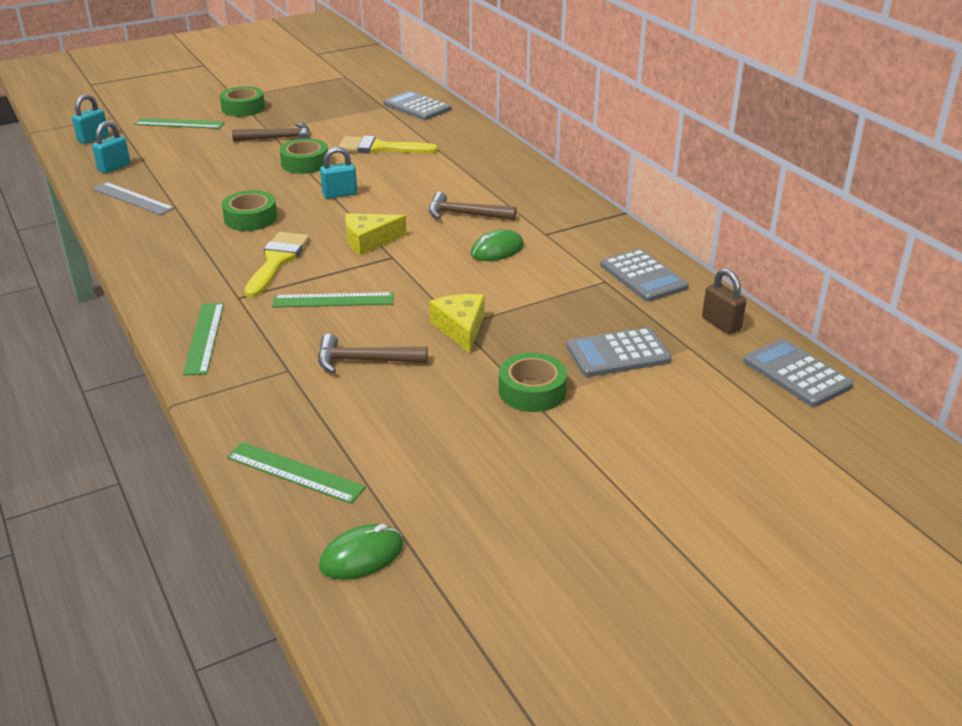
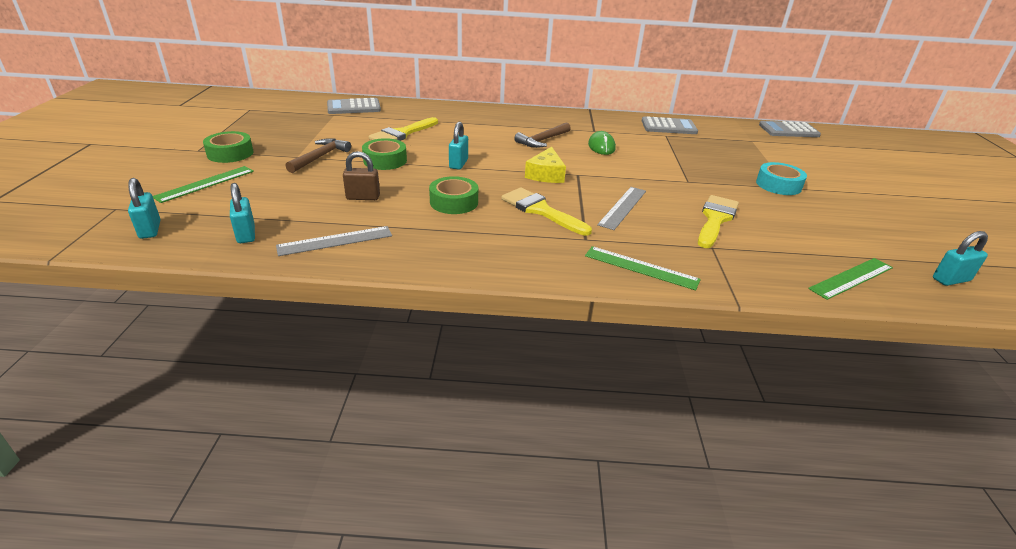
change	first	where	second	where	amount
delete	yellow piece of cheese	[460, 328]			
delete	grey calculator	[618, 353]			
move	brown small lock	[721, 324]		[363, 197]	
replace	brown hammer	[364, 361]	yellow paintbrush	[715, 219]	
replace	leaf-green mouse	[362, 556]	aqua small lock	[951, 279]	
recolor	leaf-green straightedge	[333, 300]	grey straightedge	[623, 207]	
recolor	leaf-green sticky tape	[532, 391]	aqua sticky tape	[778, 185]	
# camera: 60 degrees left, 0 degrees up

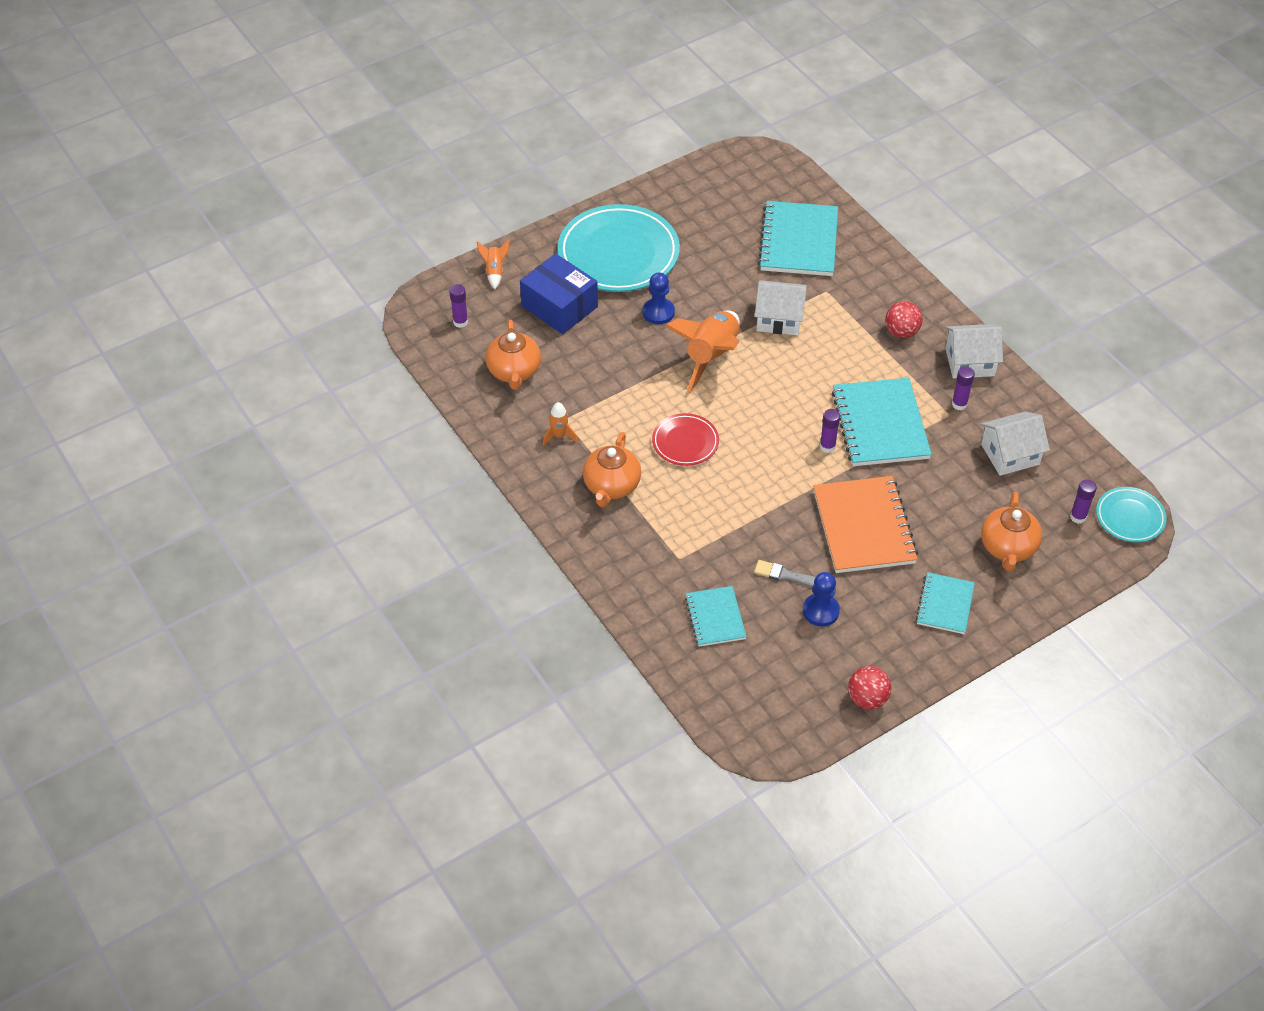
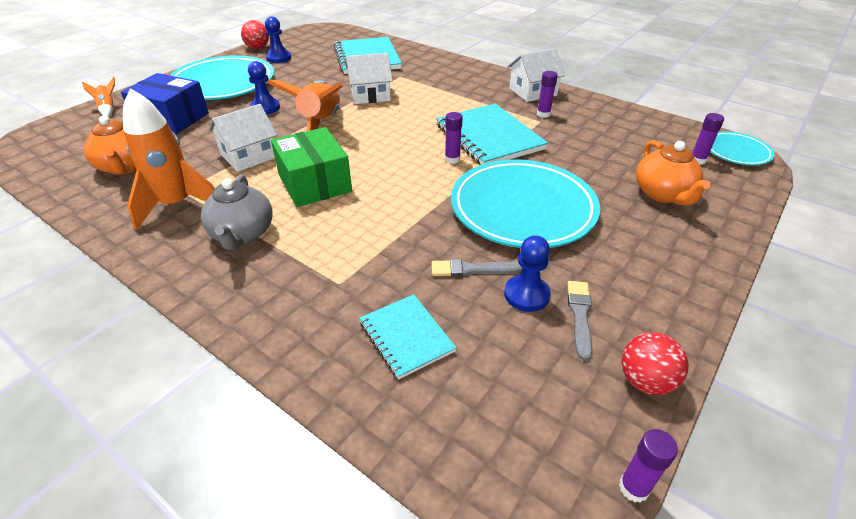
change	first	where	second	where	amount
delete	aqua notepad	[945, 604]			
insert			cobalt game pawn	[279, 58]	
insert			grey paintbrush	[580, 315]	
move	royal purple stick of glue	[460, 322]		[633, 488]	
move	scarlet ball	[901, 332]		[257, 48]	
move	white cottage	[1010, 454]		[248, 156]	
replace	scarlet plate	[685, 442]	leaf-green box	[315, 183]	
replace	bright orange notepad	[864, 527]	aqua plate	[522, 208]	
recolor	bright orange tea pot	[611, 486]	grey tea pot	[242, 234]	
resize	bright orange toy rocket	[559, 436]		[177, 205]	x2.15
# camera: 20 degrees left, 10 degrees down

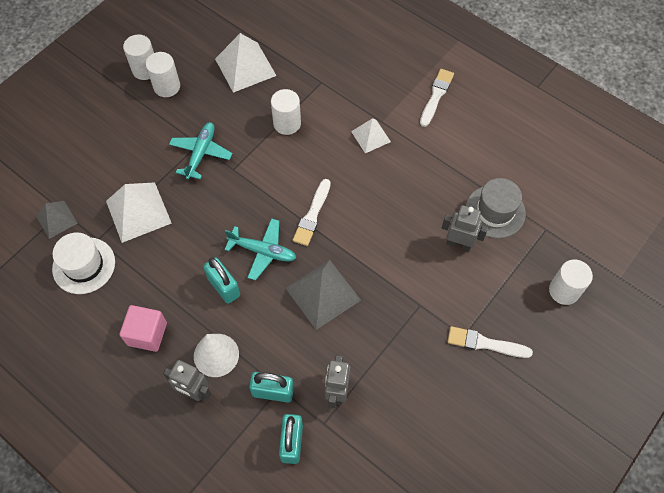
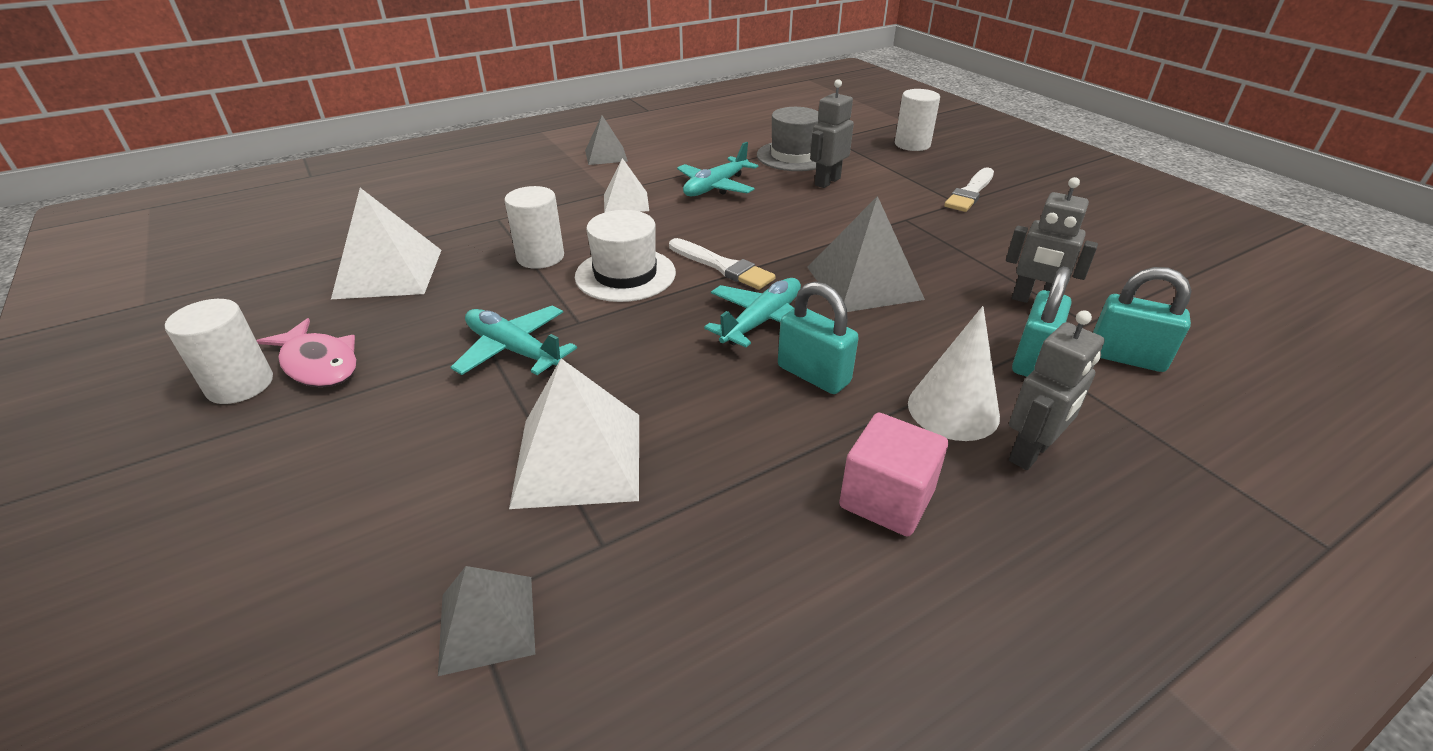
change	first	where	second	where	amount
insert			aqua plane	[715, 187]	
move	white tall hat	[84, 265]		[625, 275]	
replace	white cylinder	[167, 86]	rosy fish	[318, 364]	
replace	white paintbrush	[436, 96]	grey pyramid shape	[606, 155]	
rotate	aqua small lock	[224, 287]		[813, 375]	60 degrees clockwise
# camera: 70 degrees left, 25 degrees down

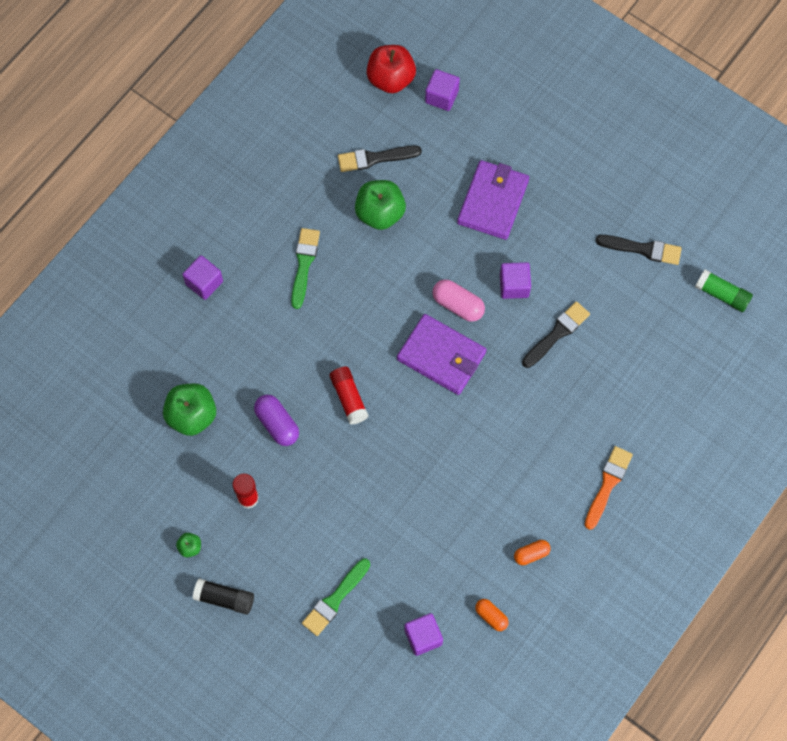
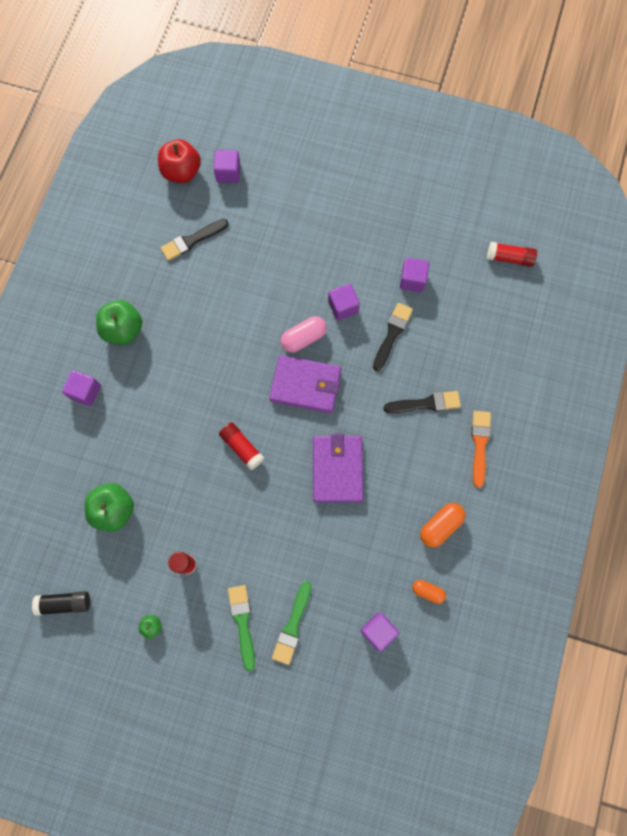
change	first	where	second	where	amount
delete	royal purple pill	[277, 424]			
insert			royal purple block	[412, 280]	
move	ebony stick of glue	[224, 598]		[65, 603]	
move	leaf-green paintbrush	[304, 264]		[242, 622]	
move	leaf-green apple	[380, 213]		[123, 330]	
move	royal purple billfold	[493, 202]		[337, 469]	
move	ebony paintbrush	[642, 249]		[426, 403]	
recolor	leaf-green stick of glue	[722, 294]	scarlet stick of glue	[509, 258]	
rotate	rosy pill	[458, 305]		[303, 338]	45 degrees counterclockwise
resize	bright orange pill	[531, 554]		[440, 526]	x1.57
# camera: 20 degrees left, 5 degrees up

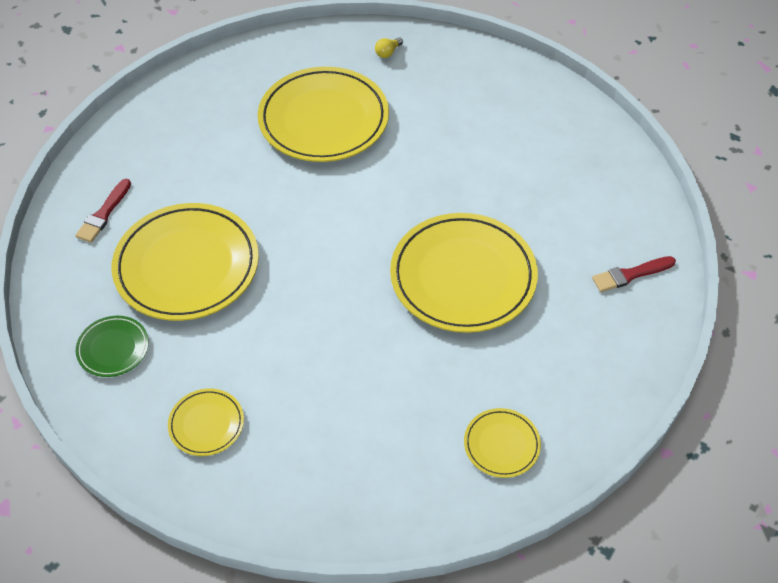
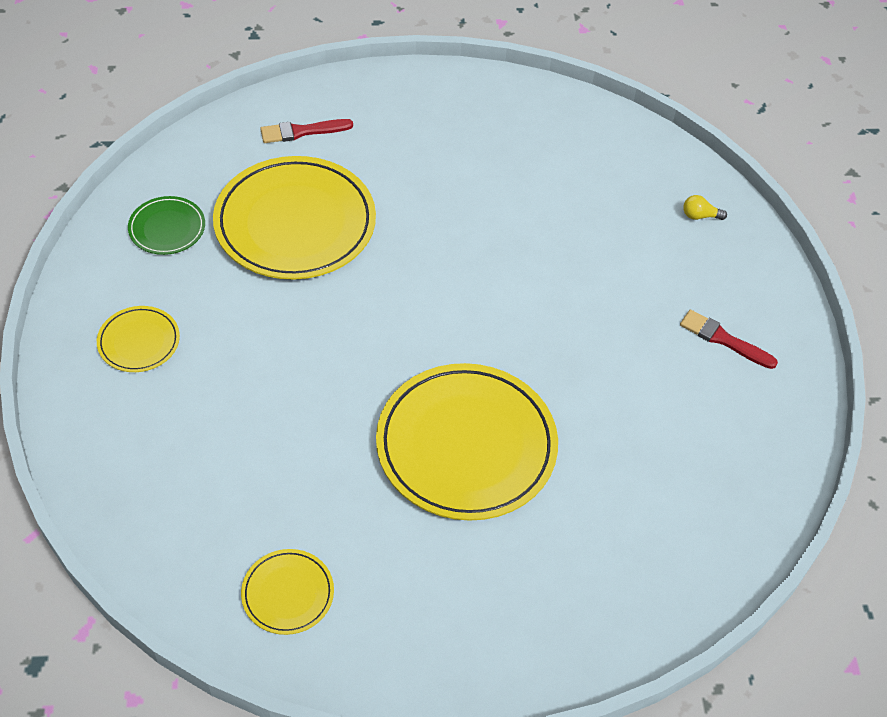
change	first	where	second	where	amount
delete	yellow plate	[323, 119]			
move	scarlet paintbrush	[630, 275]		[723, 339]	
# camera: 50 degrees right, 0 degrees up

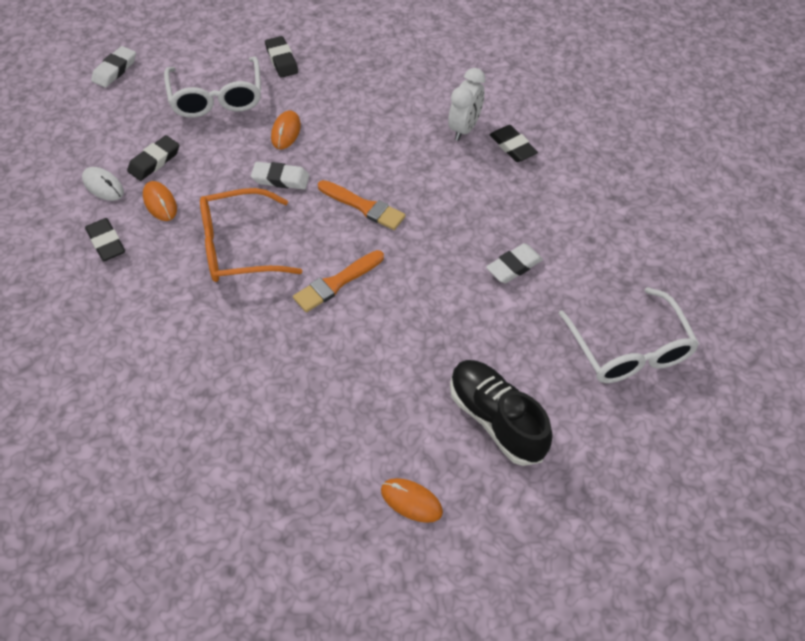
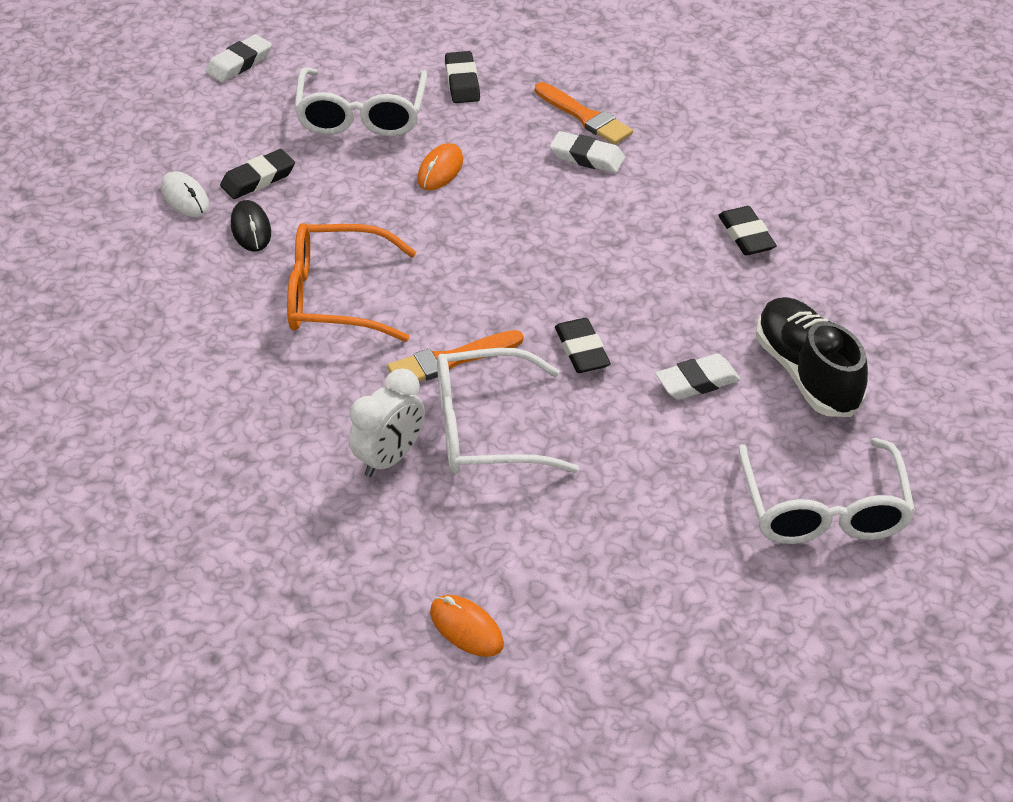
change	first	where	second	where	amount
insert			white spectacles	[485, 430]	
move	ebony pencil eraser	[106, 242]		[582, 350]	
move	white pencil eraser	[280, 179]		[587, 157]	
move	bright orange paintbrush	[364, 206]		[585, 117]	
move	white alarm clock	[464, 128]		[389, 458]	
move	ebony shoe	[496, 419]		[806, 373]	
recolor	bright orange mouse	[160, 203]	ebony mouse	[251, 229]	
# camera: 15 degrees right, 10 degrees down

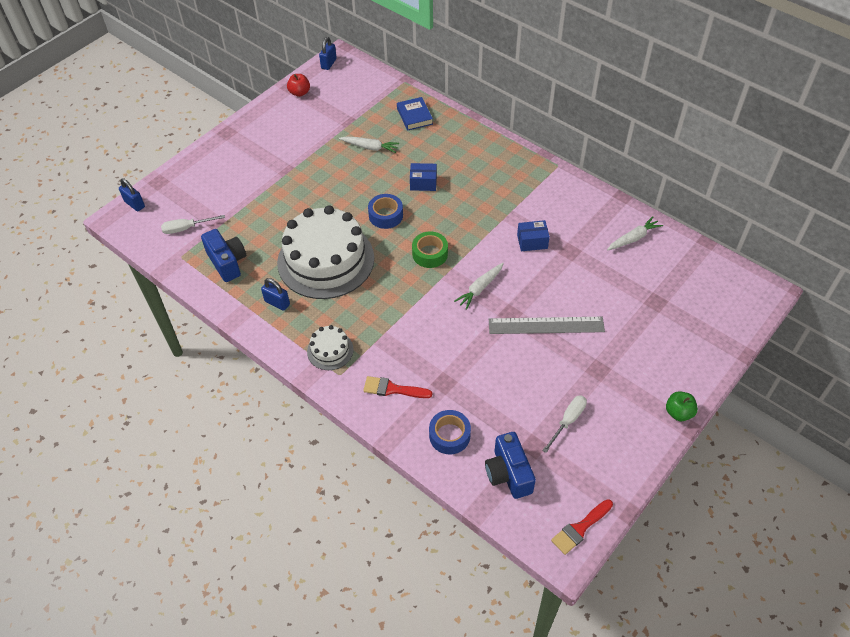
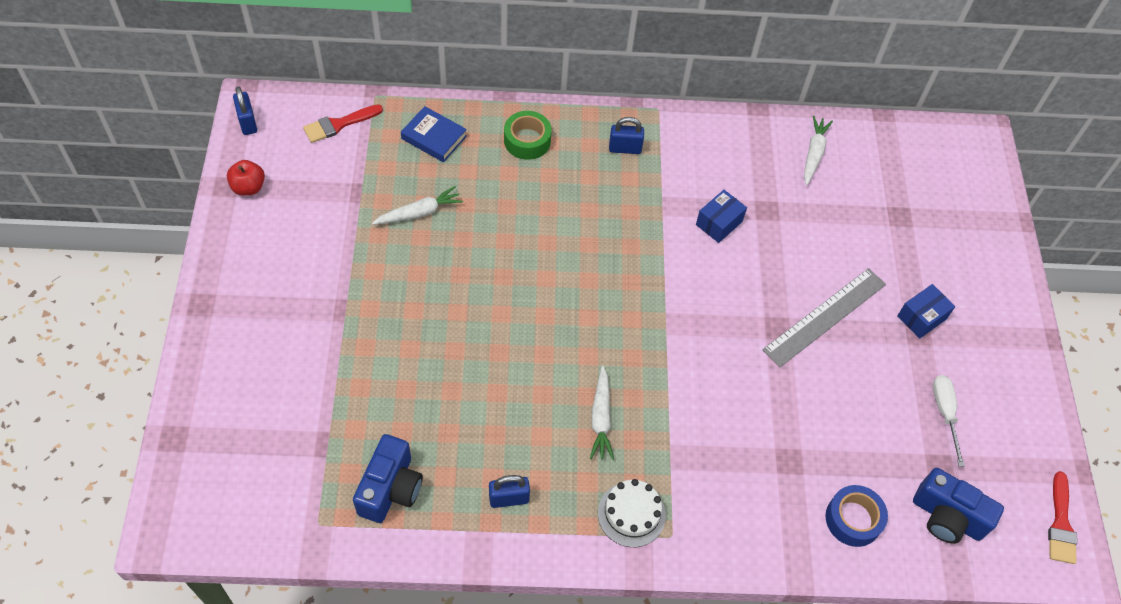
change	first	where	second	where	amount
delete	white screwdriver	[186, 228]			
delete	white layer cake	[326, 260]			
delete	cobalt sticky tape	[386, 215]			
delete	leaf-green apple	[678, 412]			
move	cobalt small lock	[134, 204]		[625, 148]	
move	scarlet paintbrush	[393, 389]		[339, 124]	
move	cobalt box	[423, 183]		[921, 317]	
move	leaf-green sticky tape	[430, 254]		[527, 140]	
move	white carrot	[480, 288]		[601, 418]	
rotate	cobalt photo camera	[227, 262]		[390, 489]	90 degrees clockwise
# camera: 45 degrees left, 5 degrees up

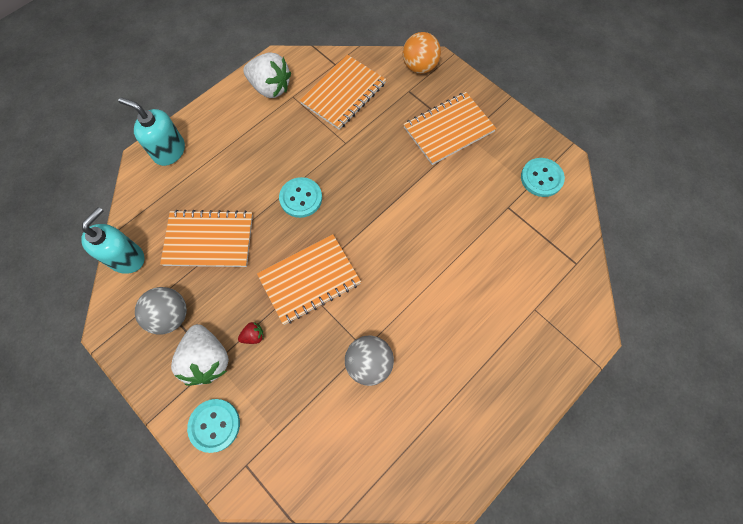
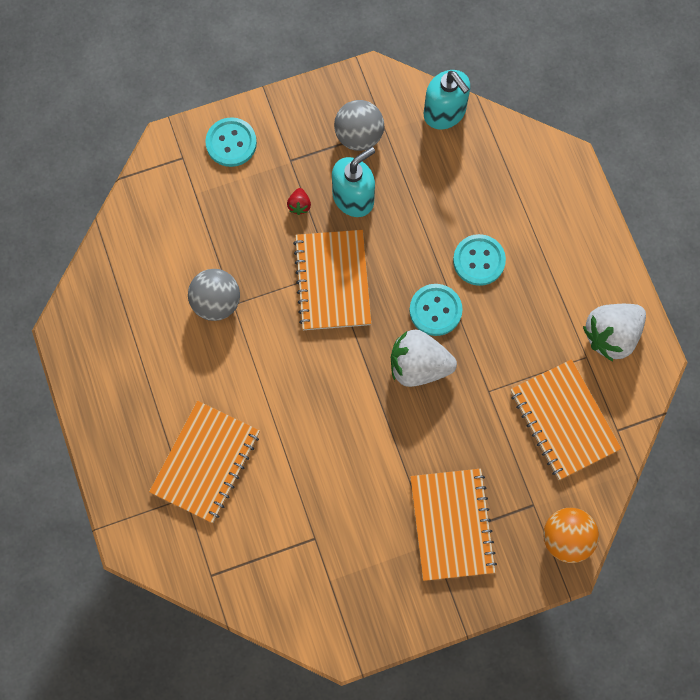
change	first	where	second	where	amount
move	aqua pump bottle	[169, 151]		[353, 198]	
move	bright orange notepad	[209, 240]		[206, 462]	
move	white toy strawberry	[207, 359]		[418, 366]	
move	aqua button	[541, 178]		[479, 260]	
# camera: 115 degrees right, 5 degrees up

